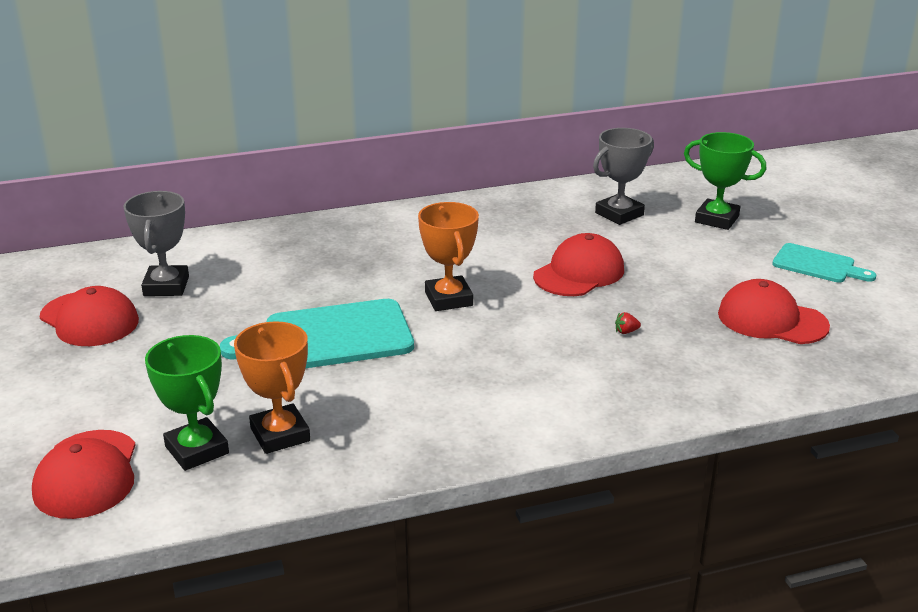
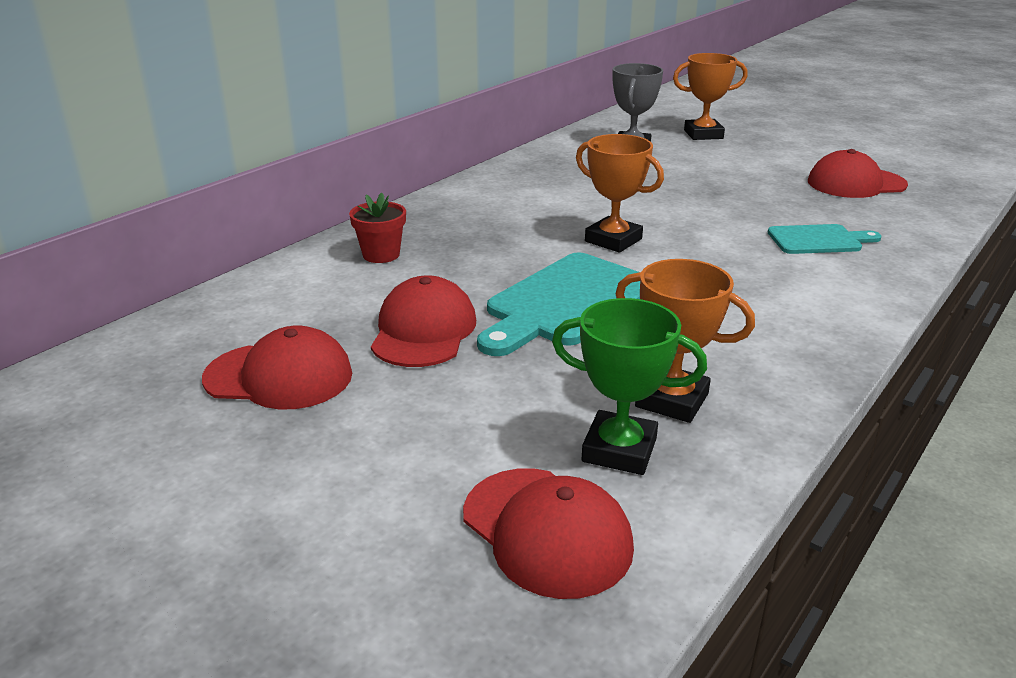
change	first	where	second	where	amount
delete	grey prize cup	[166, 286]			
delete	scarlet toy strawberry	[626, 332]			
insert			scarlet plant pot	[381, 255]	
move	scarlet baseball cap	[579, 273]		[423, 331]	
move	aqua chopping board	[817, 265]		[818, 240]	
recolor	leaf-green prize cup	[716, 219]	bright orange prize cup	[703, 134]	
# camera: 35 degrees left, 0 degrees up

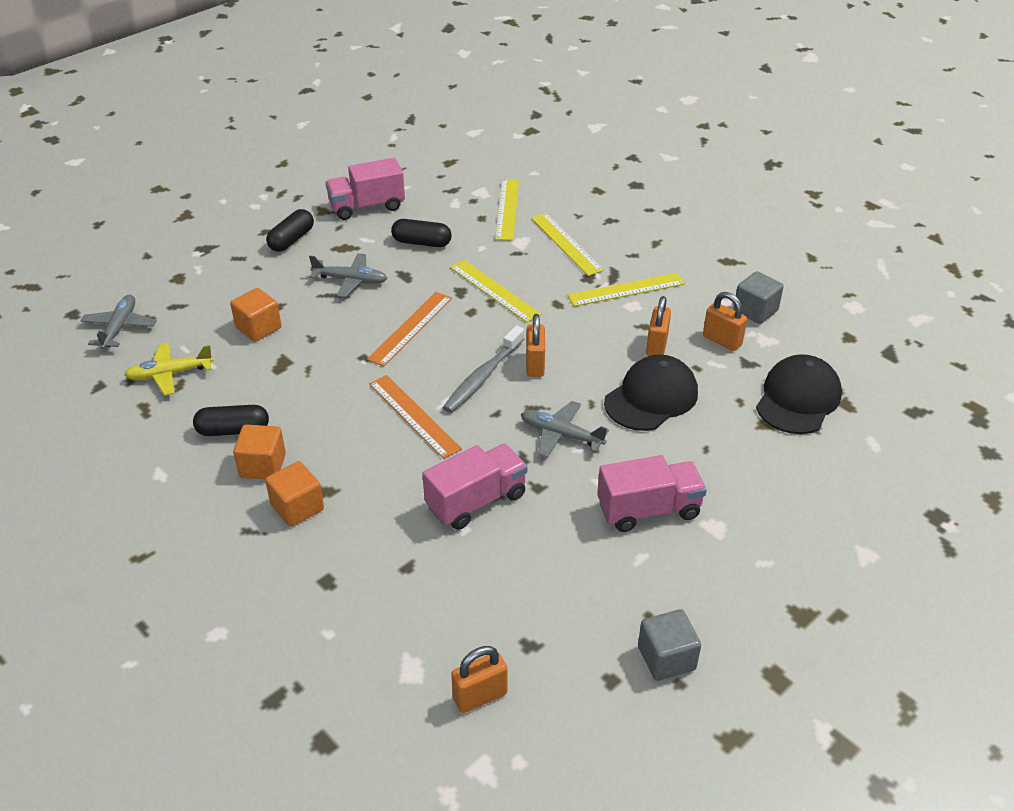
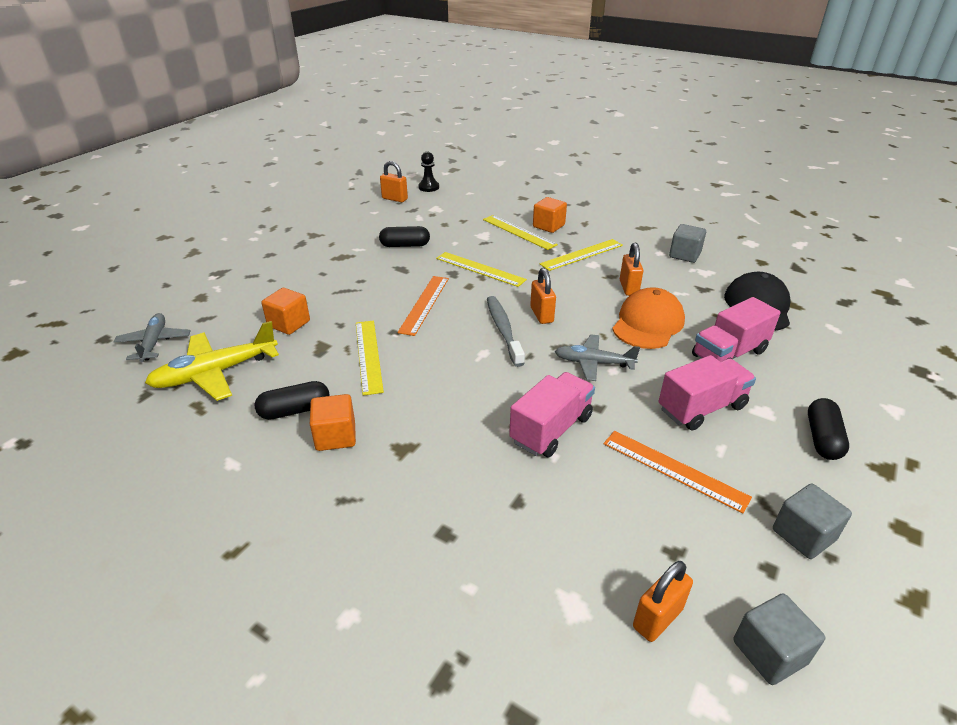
change	first	where	second	where	amount
delete	grey plane	[350, 280]			
insert			ebony game pawn	[428, 187]	
insert			grey block	[769, 652]	
move	bright orange block	[297, 507]		[548, 226]	
move	ebony pill	[291, 240]		[822, 438]	
move	rosy lorry	[367, 207]		[729, 354]	
move	bright orange straightedge	[414, 415]		[674, 469]	
move	yellow straightedge	[507, 209]		[369, 355]	
move	bright orange small lock	[722, 341]		[394, 199]	
recolor	ebony baseball cap	[651, 397]	bright orange baseball cap	[648, 323]	
rotate	grey tooth brush	[483, 376]		[503, 330]	150 degrees clockwise
resize	yellow plane	[170, 374]		[216, 373]	x1.52
# camera: 15 degrees left, 5 degrees down

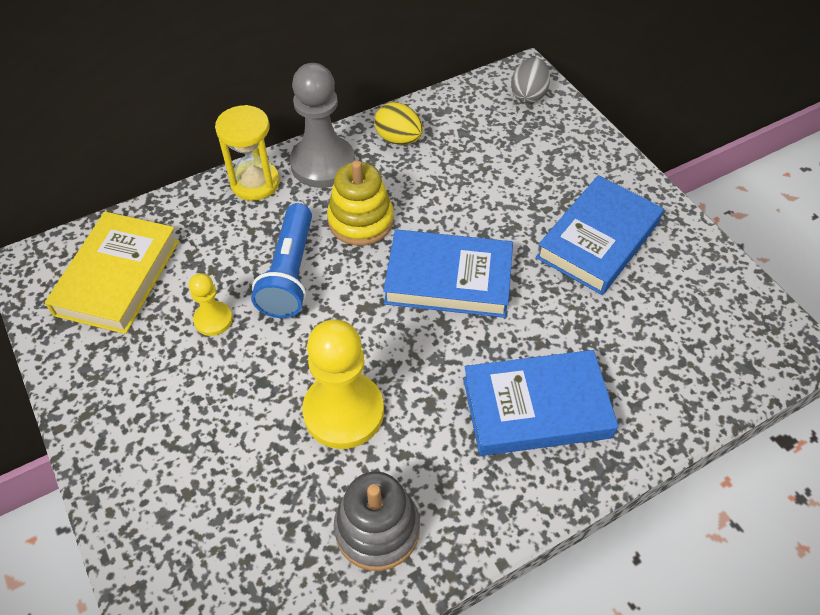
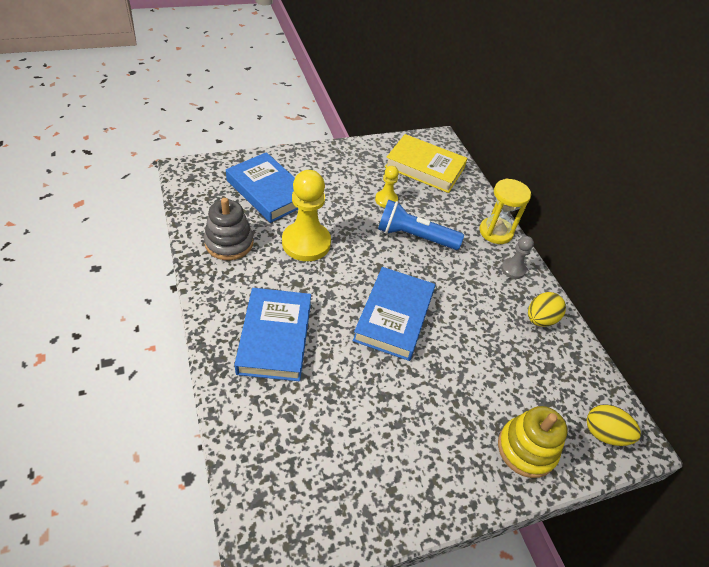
change	first	where	second	where	amount
move	yellow ring stacker	[360, 221]		[526, 449]	
move	cobalt hardback	[598, 240]		[268, 191]	
recolor	grey toy egg	[528, 95]	yellow toy egg	[604, 433]	
resize	grey game pawn	[323, 164]		[513, 269]	x0.51
# camera: 95 degrees right, 5 degrees down

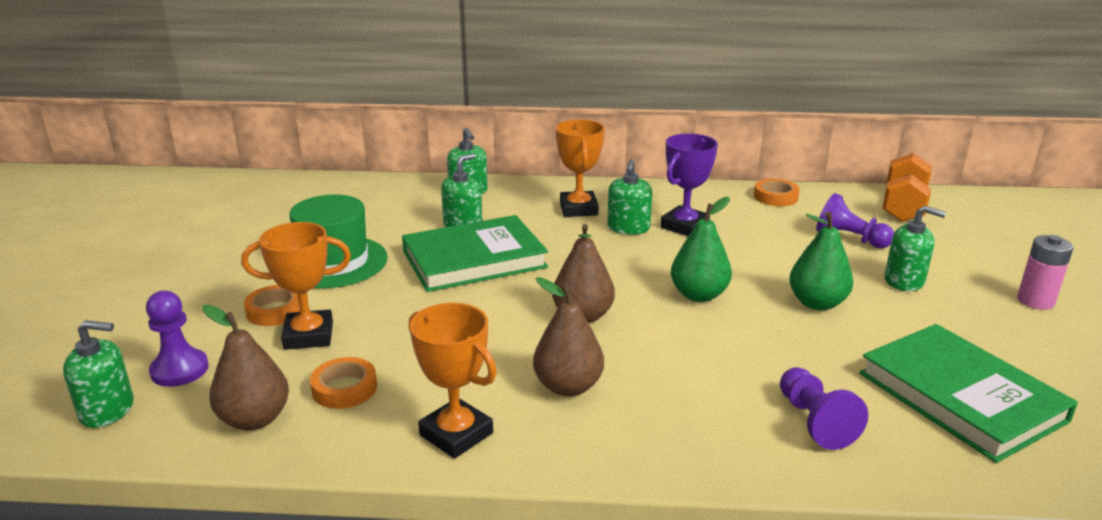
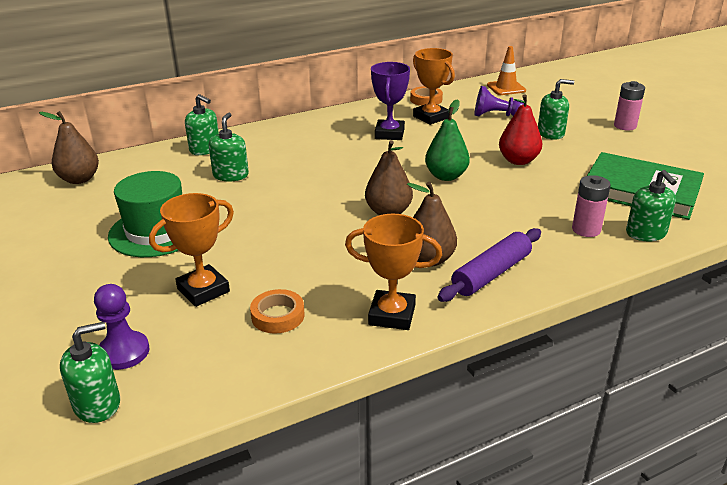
change	first	where	second	where	amount
delete	bright orange sticky tape	[275, 311]			
delete	leaf-green hardback	[474, 259]			
insert			royal purple pastry roller	[491, 274]	
move	brown pear fruit	[255, 419]		[79, 179]	
move	bright orange prize cup	[578, 209]		[431, 117]	
move	leaf-green pump bottle	[628, 228]		[646, 233]	
replace	royal purple game pawn	[814, 422]	rosy AA battery	[586, 230]	
replace	bright orange hand weight	[903, 207]	bright orange safety cone	[506, 88]	
recolor	leaf-green pear fruit	[817, 303]	scarlet pear fruit	[518, 160]	
# camera: 30 degrees left, 5 degrees up

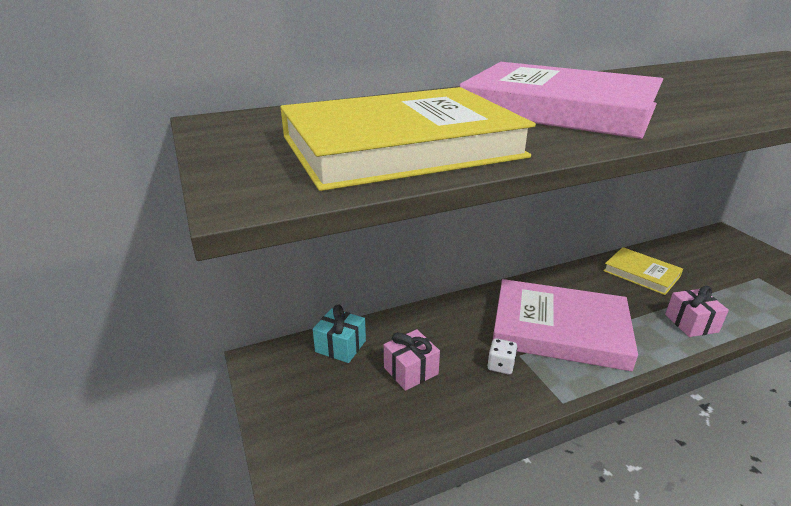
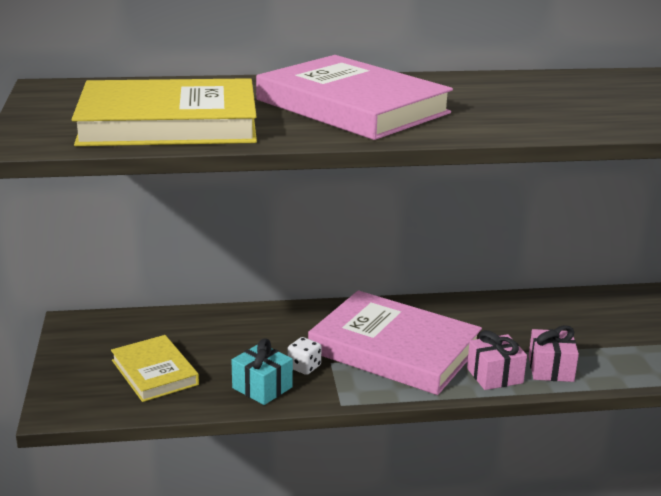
change	first	where	second	where	amount
move	aqua gift	[340, 346]		[262, 387]	
move	rosy gift	[411, 371]		[494, 376]	
move	yellow hardback	[641, 273]		[154, 372]	
# camera: 15 degrees right, 5 degrees down

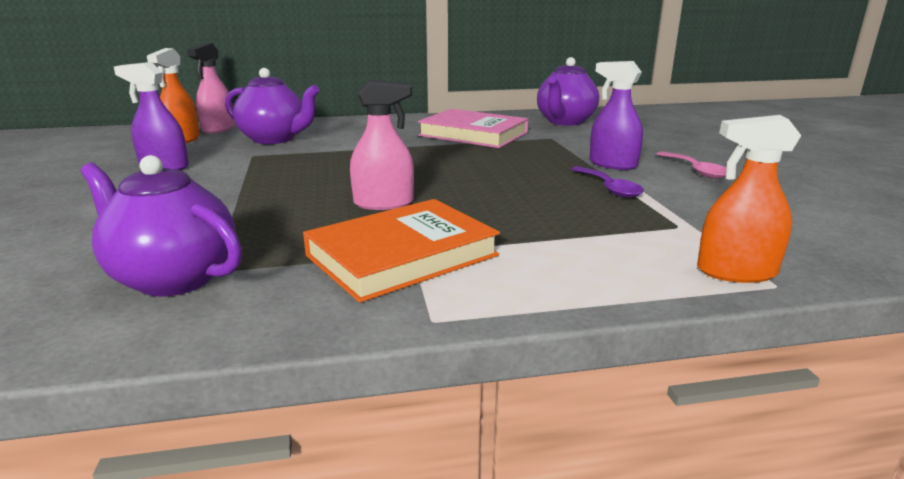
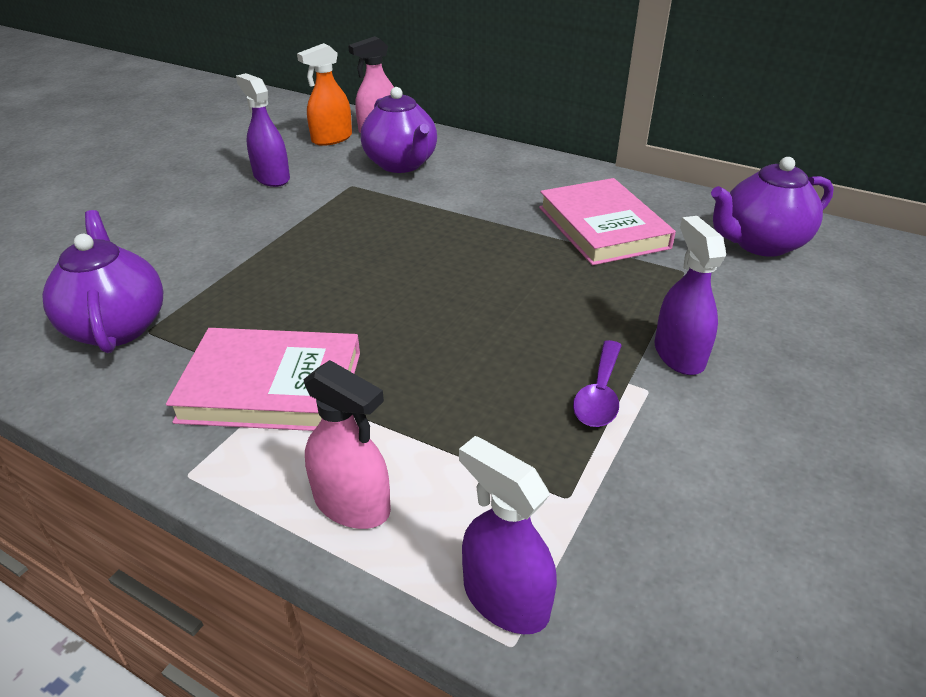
change	first	where	second	where	amount
delete	rosy teaspoon	[695, 171]			
move	rosy spray bottle	[384, 203]		[352, 504]	
recolor	bright orange hardback	[402, 255]	rosy hardback	[271, 386]	
recolor	bright orange spray bottle	[736, 272]	royal purple spray bottle	[505, 598]	
# camera: 40 degrees right, 15 degrees up

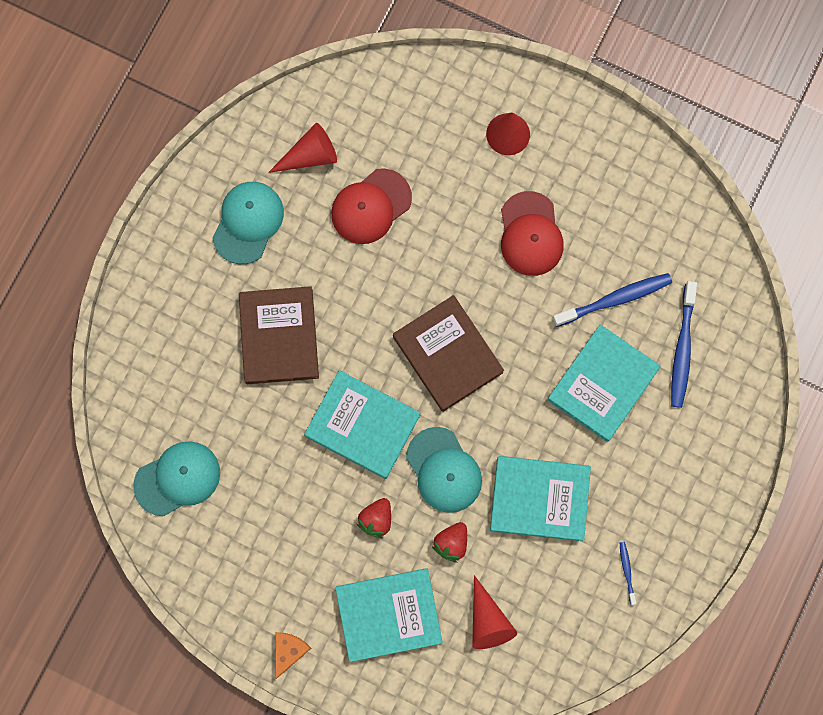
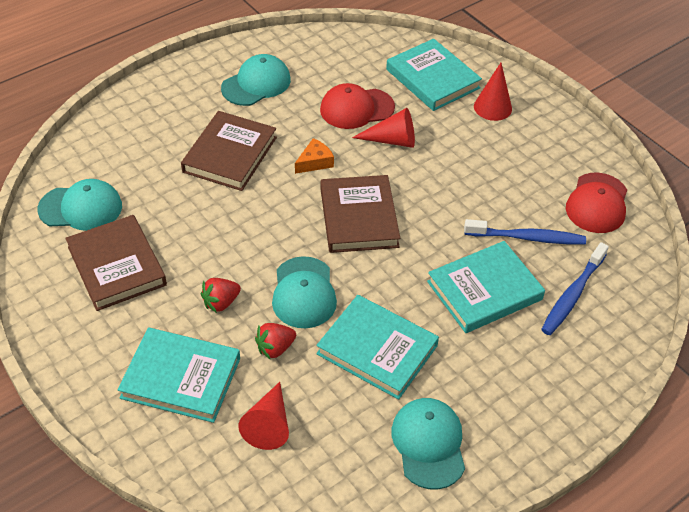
change	first	where	second	where	amount
insert			brown hardback	[117, 266]	
move	scarlet solid cone	[310, 155]		[392, 140]	
move	bright orange piece of cheese	[289, 651]		[315, 162]	
move	aqua hardback	[362, 425]		[432, 79]	
move	scarlet baseball cap	[530, 234]		[597, 203]	
replace	cobalt tooth brush	[627, 571]	aqua baseball cap	[429, 444]	
# camera: 25 degrees right, 30 degrees down

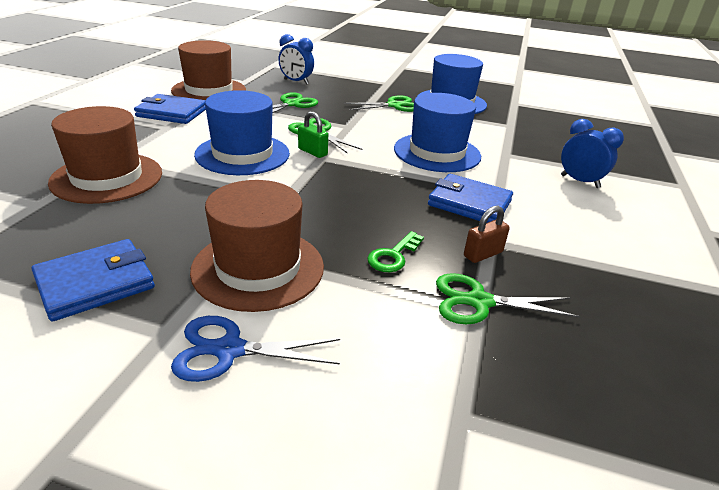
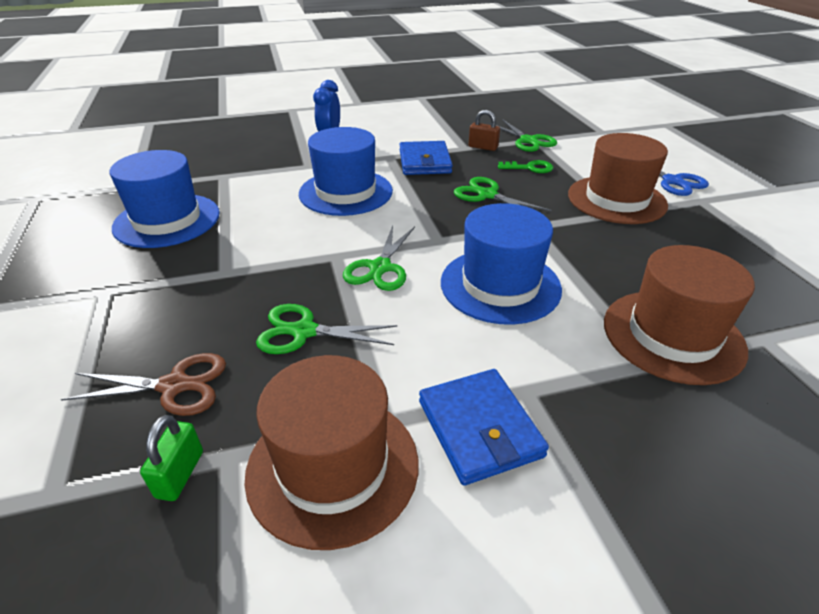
change	first	where	second	where	amount
delete	cobalt billfold	[95, 283]			
move	leaf-green small lock	[312, 152]		[180, 474]	
move	leaf-green shears	[394, 105]		[487, 195]	
replace	cobalt alarm clock	[296, 82]	brown shears	[174, 385]	
# camera: 120 degrees left, 5 degrees up

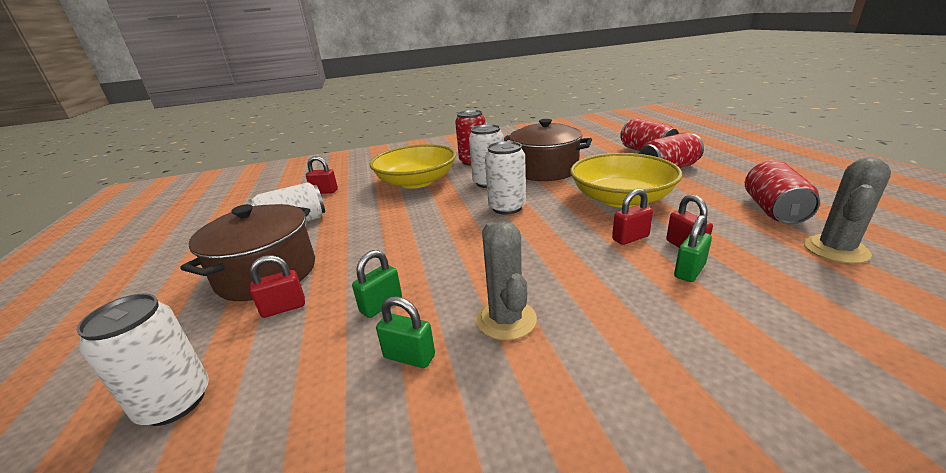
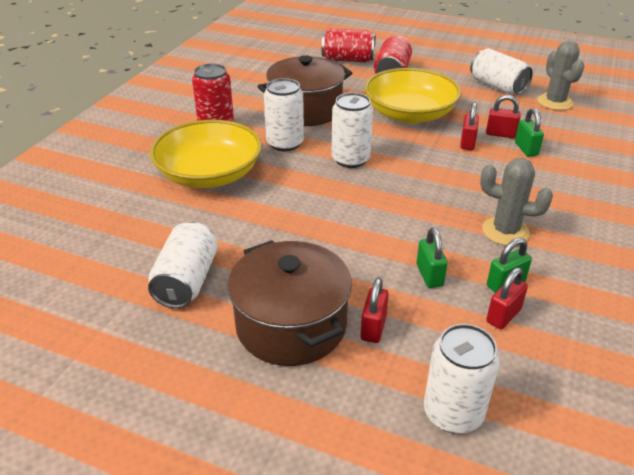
change	first	where	second	where	amount
move	scarlet small lock	[324, 192]		[503, 316]	
recolor	scarlet tin	[773, 210]	white tin	[497, 86]	
# camera: 55 degrees left, 10 degrees up

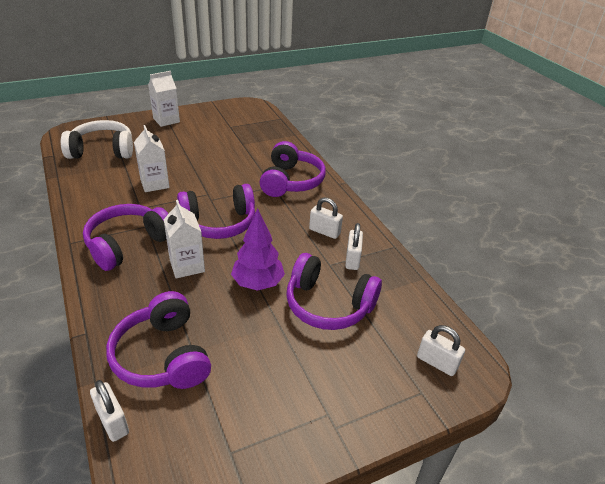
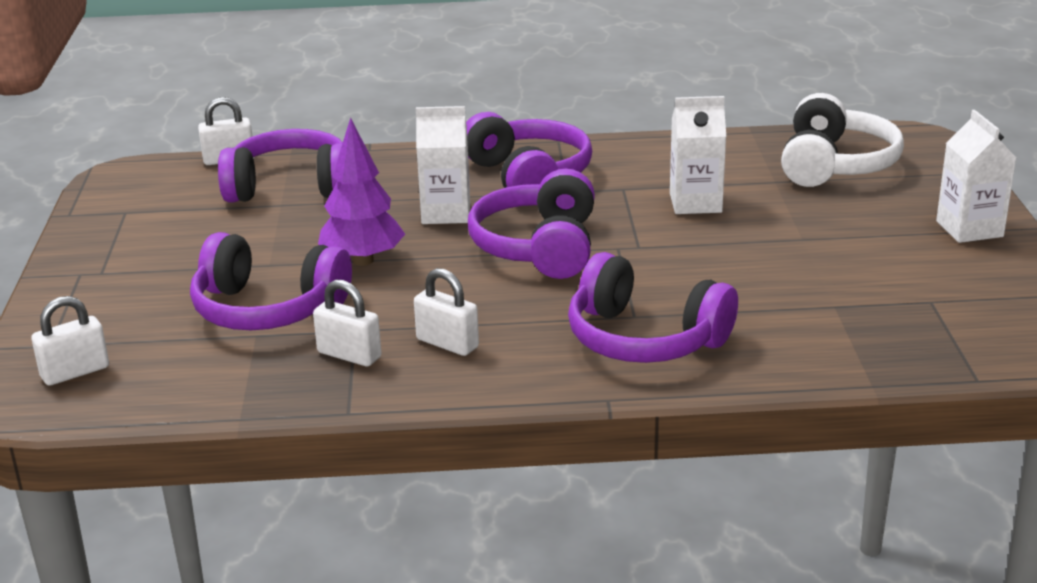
change	first	where	second	where	amount
rotate	royal purple headset	[328, 304]		[268, 309]	120 degrees counterclockwise
rotate	white small lock	[324, 231]		[447, 343]	75 degrees clockwise
# camera: 115 degrees right, 10 degrees down

